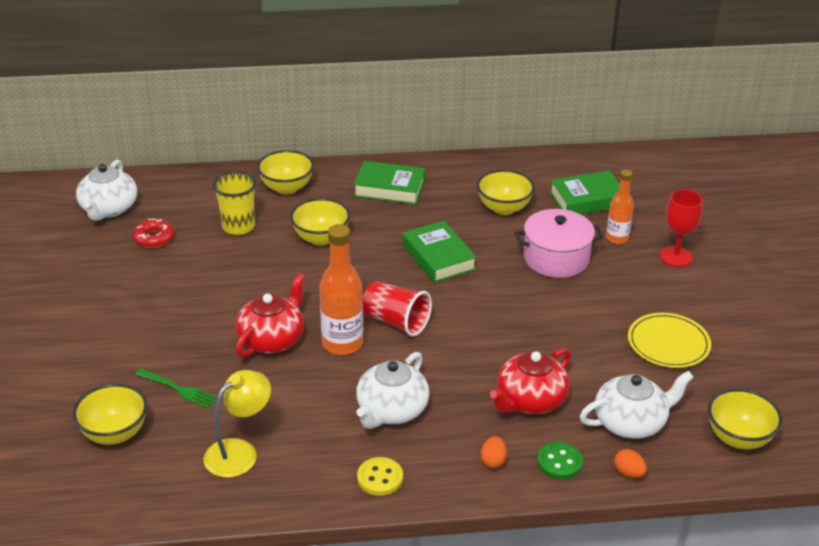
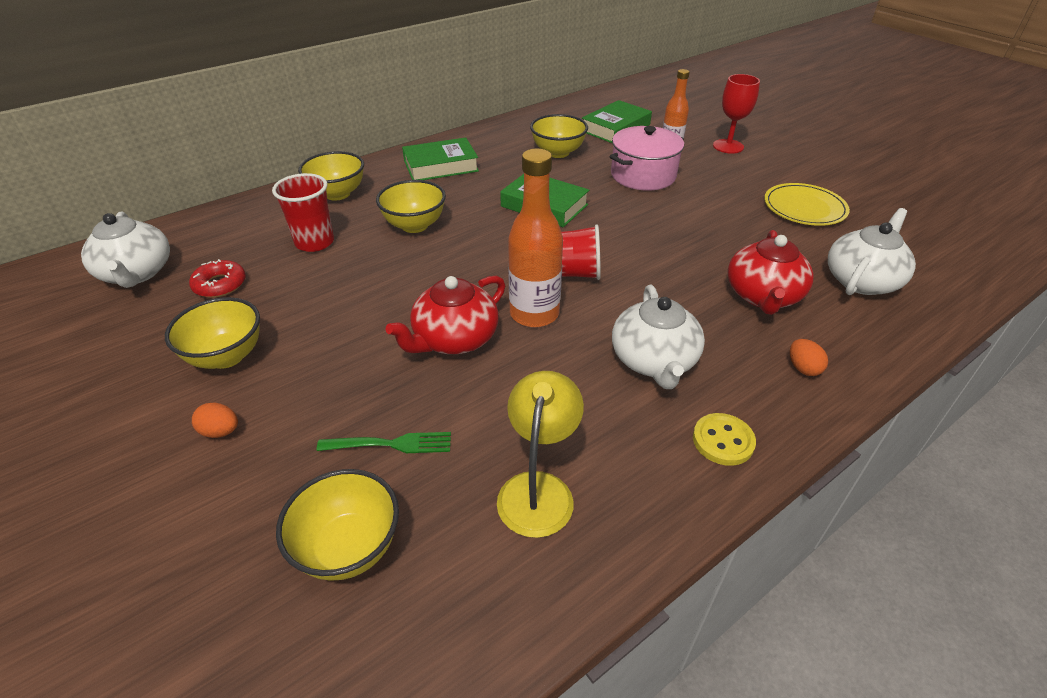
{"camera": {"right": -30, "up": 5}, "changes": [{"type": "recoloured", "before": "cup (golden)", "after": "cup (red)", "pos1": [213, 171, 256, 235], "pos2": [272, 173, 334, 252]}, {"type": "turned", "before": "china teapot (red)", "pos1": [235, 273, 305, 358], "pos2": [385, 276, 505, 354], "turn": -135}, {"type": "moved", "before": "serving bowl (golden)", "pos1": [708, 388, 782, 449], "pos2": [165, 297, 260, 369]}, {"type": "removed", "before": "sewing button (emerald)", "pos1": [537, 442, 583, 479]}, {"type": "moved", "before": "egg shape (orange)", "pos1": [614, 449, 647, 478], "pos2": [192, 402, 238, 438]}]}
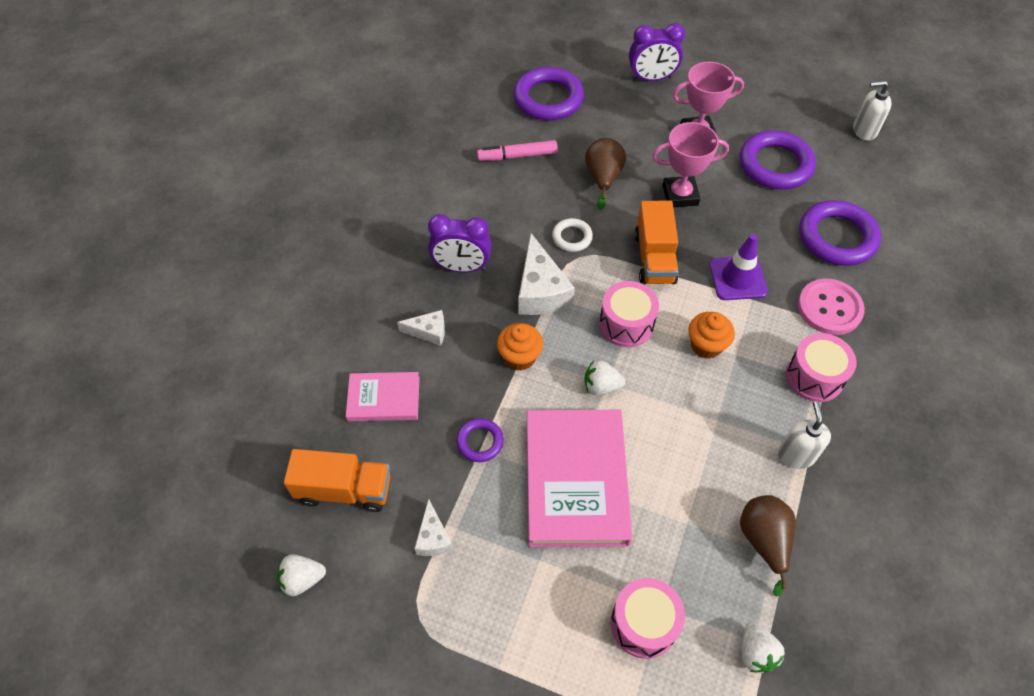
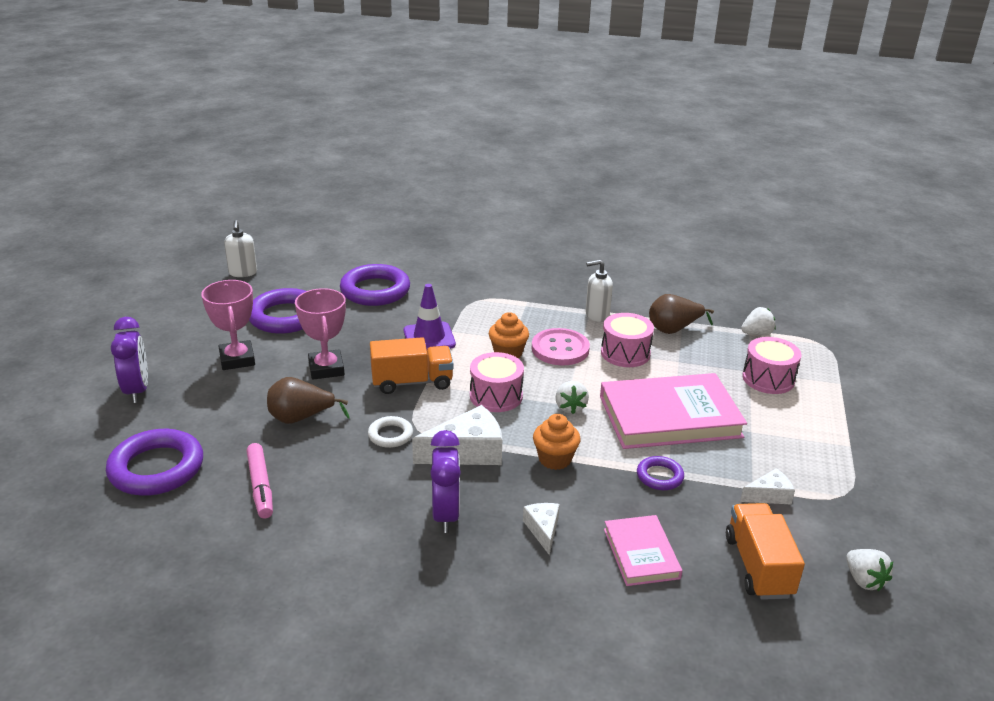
{"camera": {"right": -100, "up": -25}, "changes": [{"type": "moved", "before": "sewing button (pink)", "pos1": [798, 279, 865, 335], "pos2": [532, 328, 590, 365]}, {"type": "moved", "before": "toy drum (pink)", "pos1": [786, 333, 856, 402], "pos2": [601, 313, 654, 367]}]}
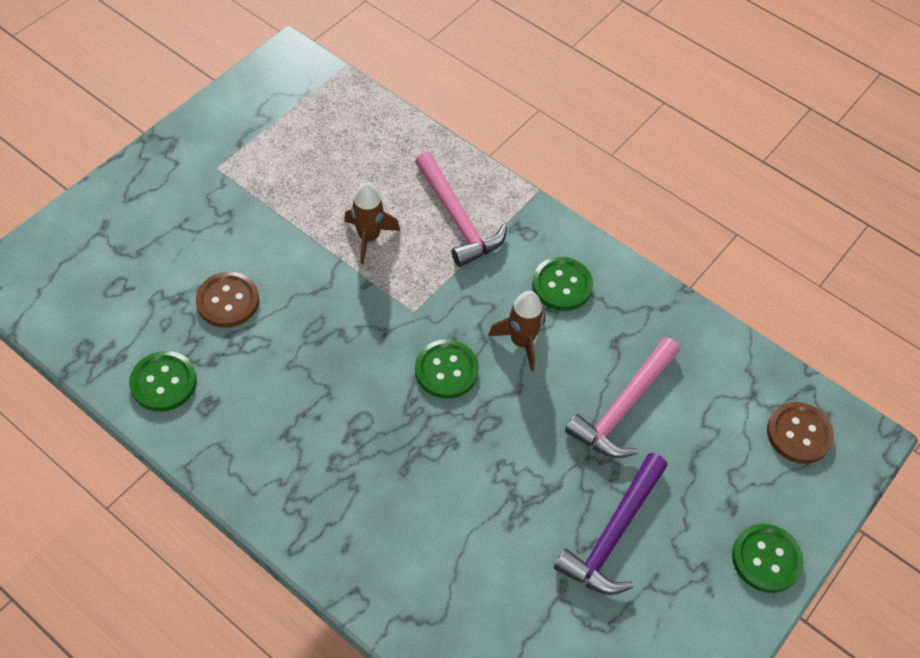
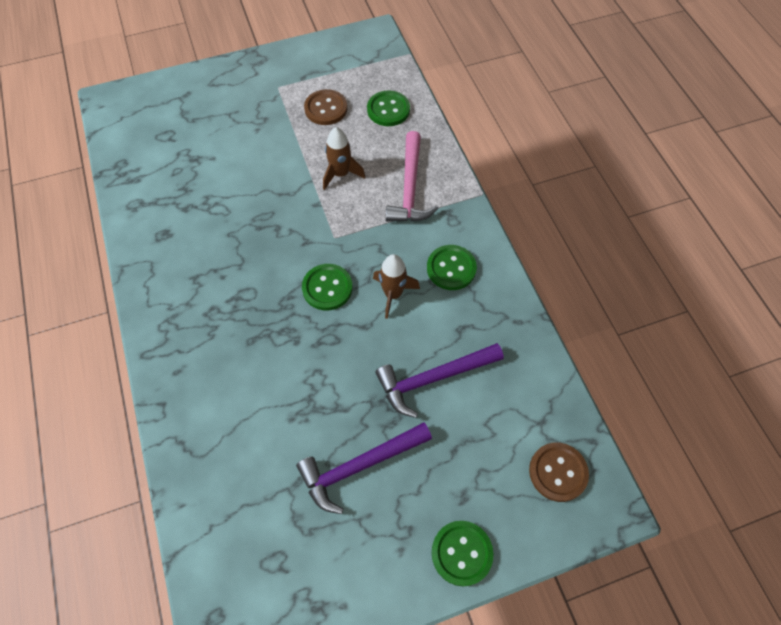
{"camera": {"right": 35, "up": 5}, "changes": [{"type": "moved", "before": "sewing button (dark brown)", "pos1": [196, 272, 259, 328], "pos2": [304, 89, 347, 125]}, {"type": "recoloured", "before": "hammer (pink)", "after": "hammer (violet)", "pos1": [565, 337, 680, 458], "pos2": [375, 343, 504, 418]}, {"type": "moved", "before": "sewing button (emerald)", "pos1": [129, 351, 197, 412], "pos2": [367, 90, 410, 126]}]}
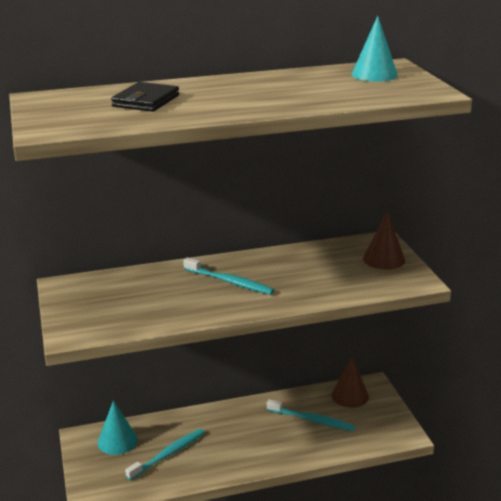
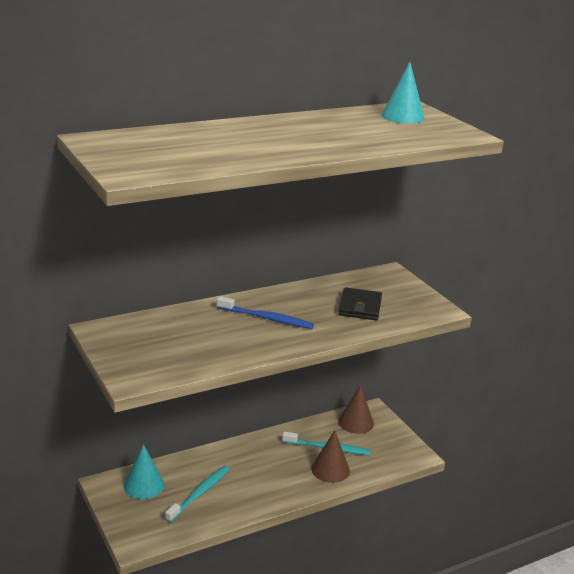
{"camera": {"right": -15, "up": 0}, "changes": [{"type": "moved", "before": "billfold (jet-black)", "pos1": [111, 82, 179, 112], "pos2": [338, 287, 382, 320]}, {"type": "moved", "before": "solid cone (dark brown)", "pos1": [363, 211, 405, 269], "pos2": [311, 430, 350, 483]}, {"type": "recoloured", "before": "toothbrush (turquoise)", "after": "toothbrush (royal blue)", "pos1": [183, 257, 274, 295], "pos2": [217, 296, 314, 329]}]}
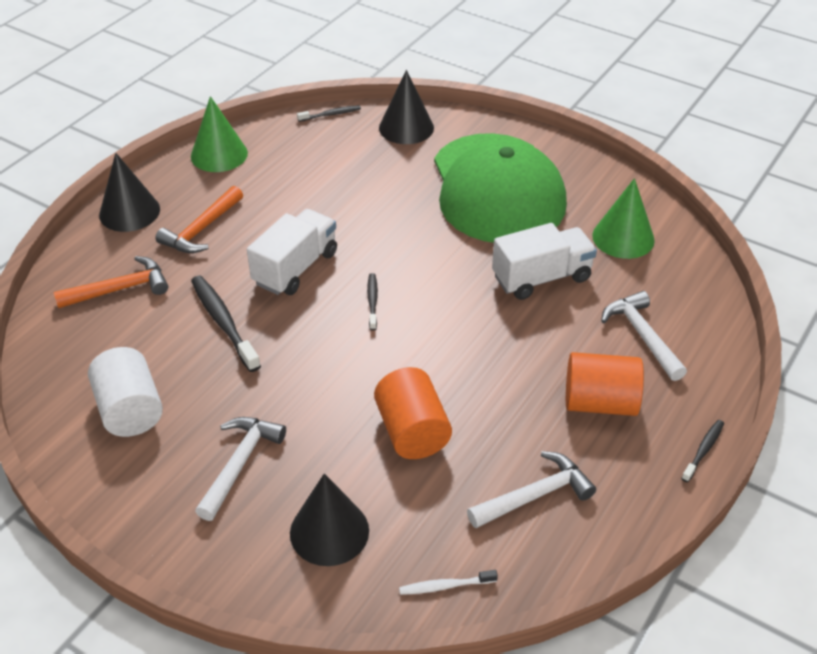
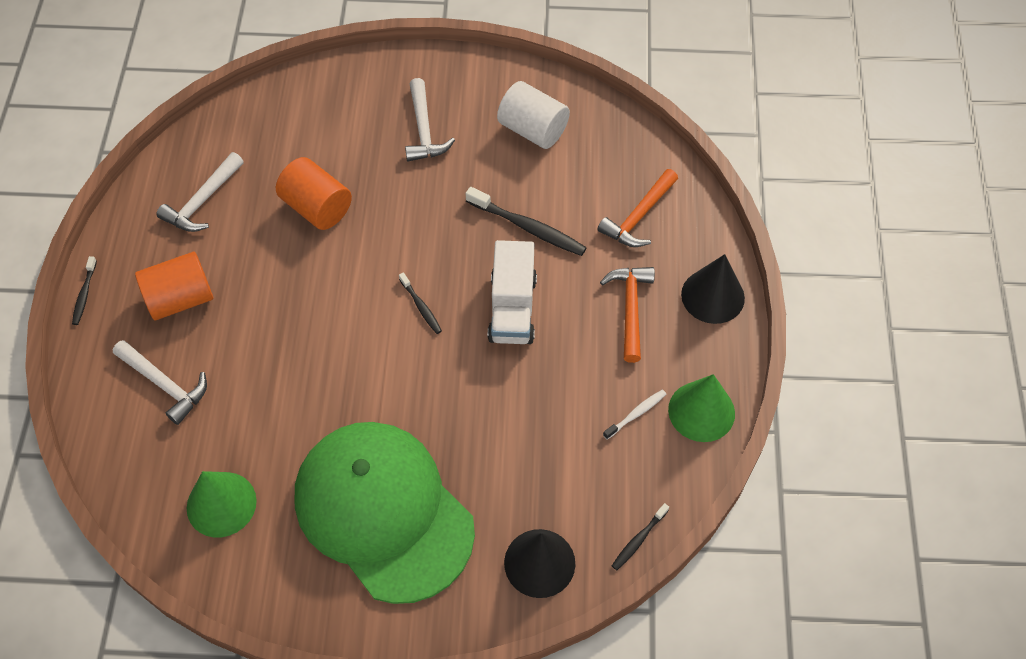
{"camera": {"right": 150, "up": 15}, "changes": [{"type": "removed", "before": "lorry (white)", "pos1": [492, 223, 597, 300]}, {"type": "removed", "before": "solid cone (jet-black)", "pos1": [290, 473, 369, 566]}, {"type": "moved", "before": "toothbrush (white)", "pos1": [399, 570, 498, 595], "pos2": [603, 390, 666, 440]}]}
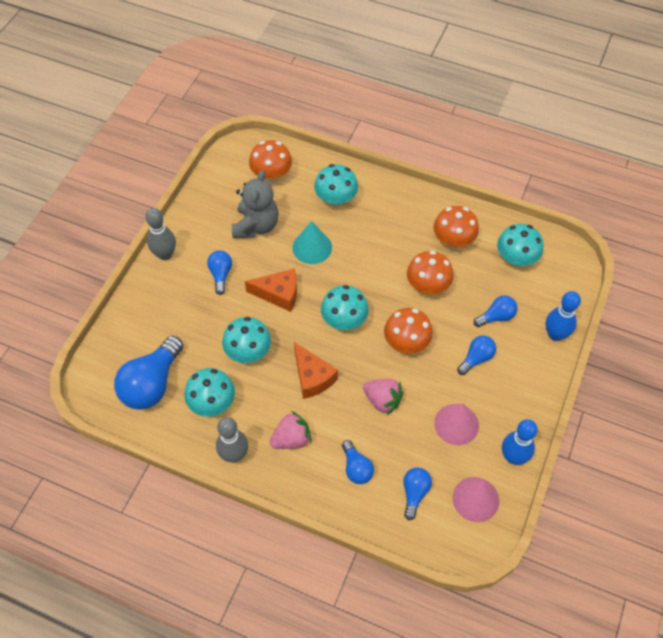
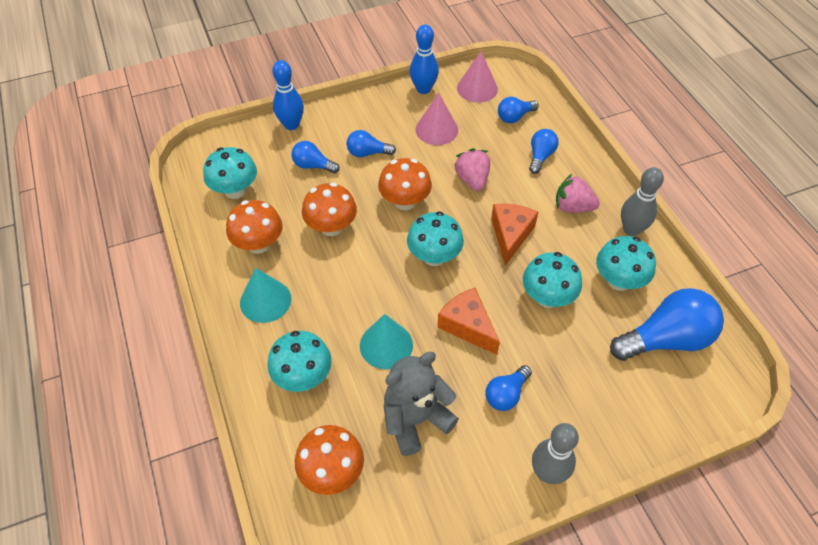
{"camera": {"right": -135, "up": -5}, "changes": [{"type": "added", "after": "solid cone (turquoise)", "pos2": [240, 268, 291, 323]}]}
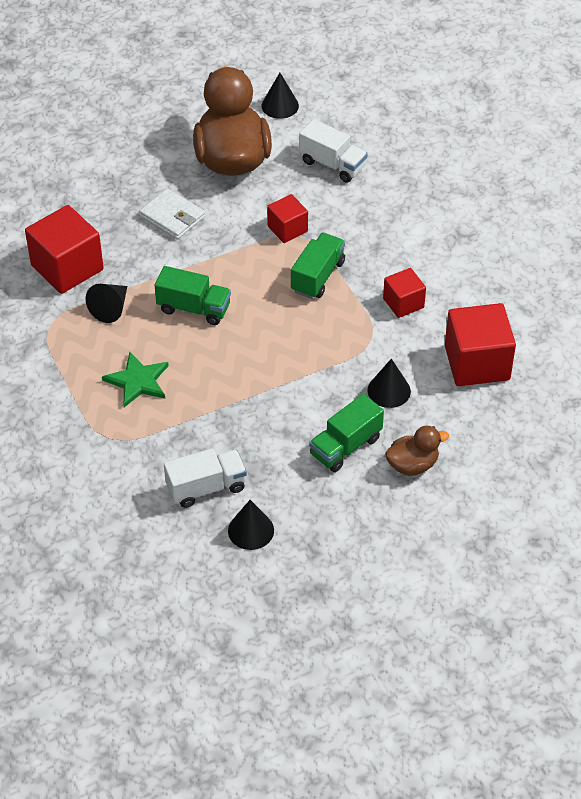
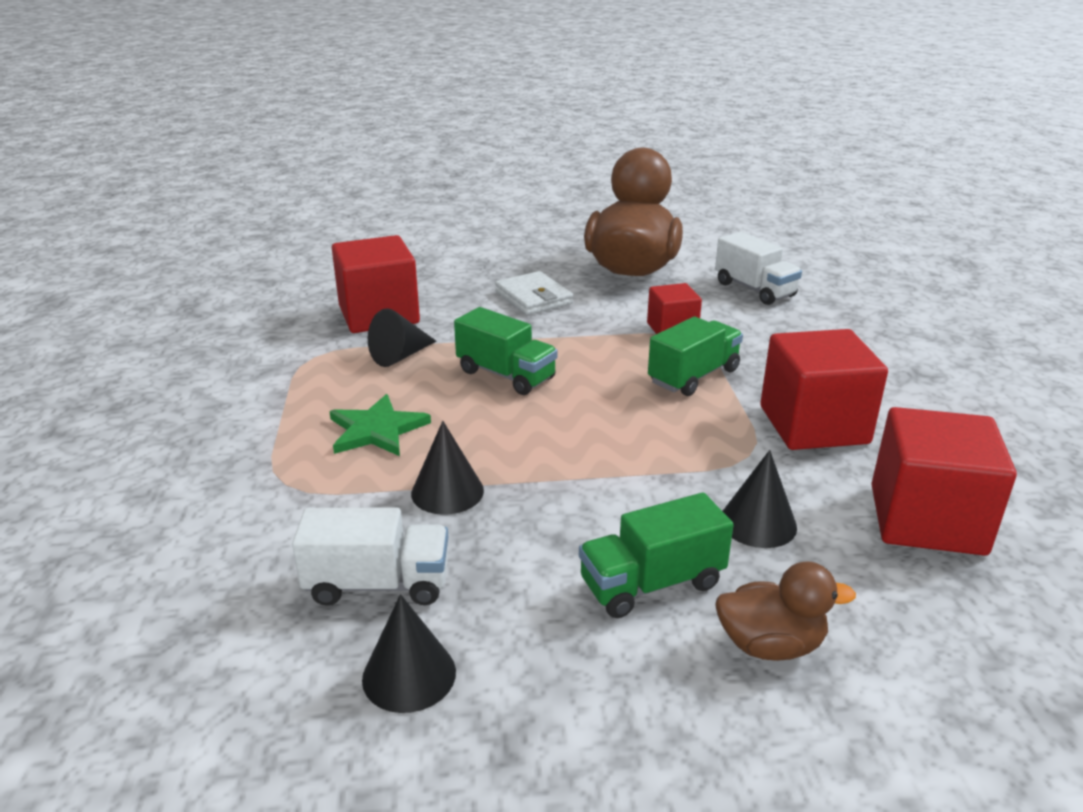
{"camera": {"right": 20, "up": -20}, "changes": [{"type": "moved", "before": "solid cone (jet-black)", "pos1": [262, 73, 299, 119], "pos2": [411, 421, 484, 515]}, {"type": "resized", "before": "solid cube (red)", "pos1": [383, 268, 426, 318], "pos2": [760, 329, 888, 450], "scale": 1.75}]}
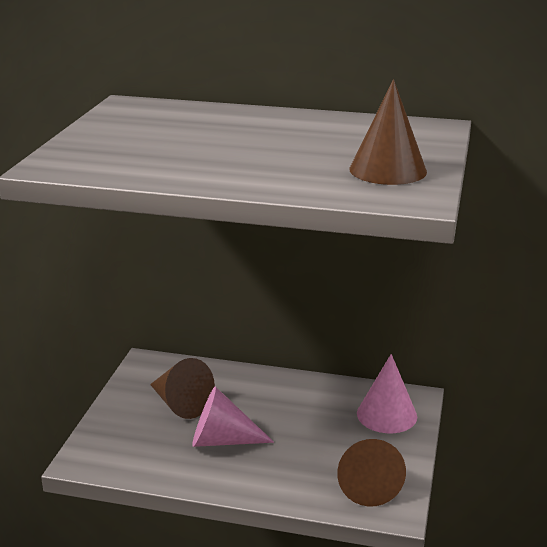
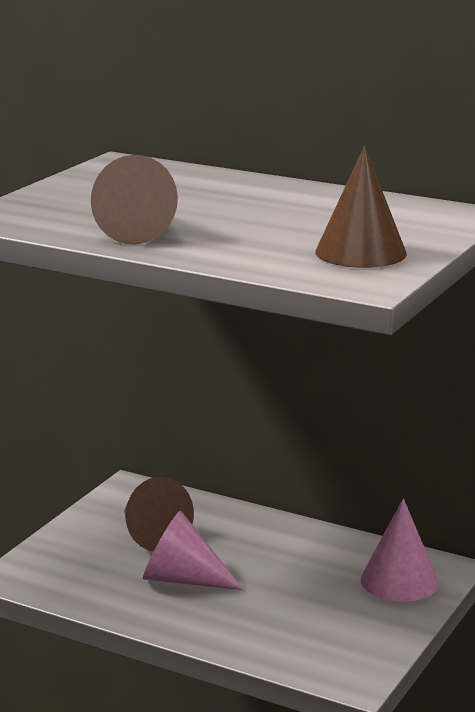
{"camera": {"right": 15, "up": -5}, "changes": [{"type": "moved", "before": "solid cone (dark brown)", "pos1": [337, 439, 406, 507], "pos2": [91, 155, 178, 245]}]}
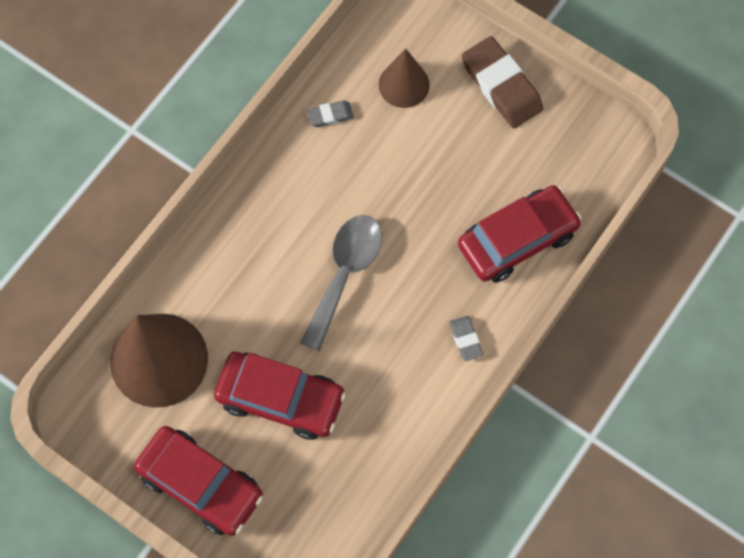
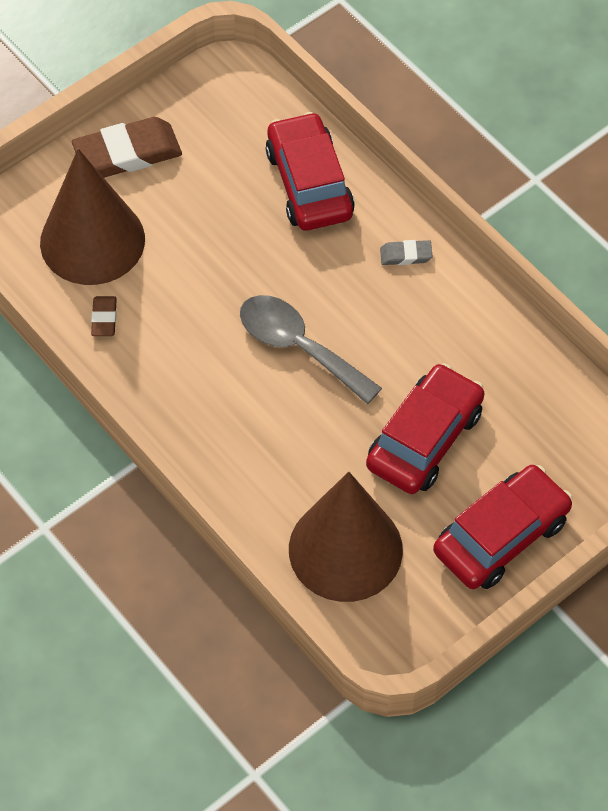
{"camera": {"right": -75, "up": -10}, "changes": [{"type": "resized", "before": "solid cone (dark brown)", "pos1": [379, 49, 430, 108], "pos2": [40, 149, 145, 285], "scale": 1.79}, {"type": "recoloured", "before": "gum eraser (ash-grey)", "after": "gum eraser (dark brown)", "pos1": [307, 101, 354, 127], "pos2": [91, 296, 117, 336]}]}
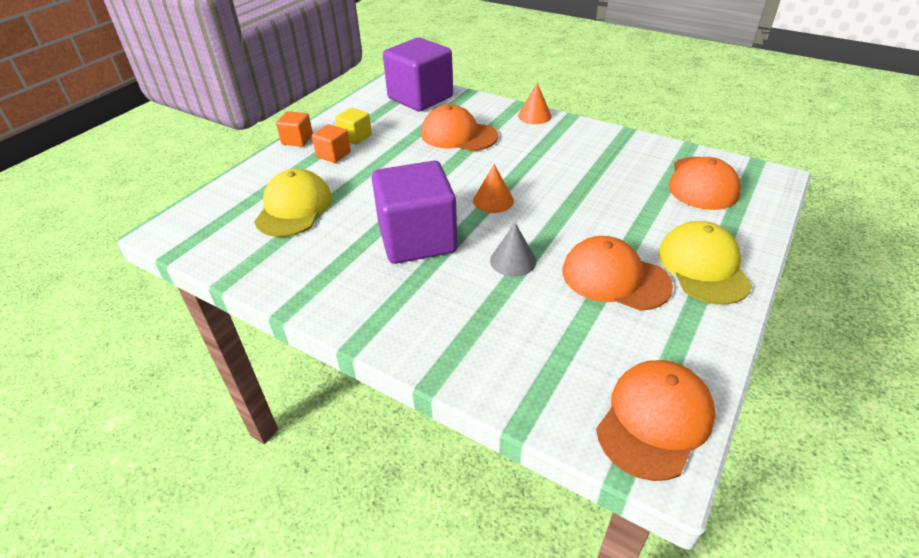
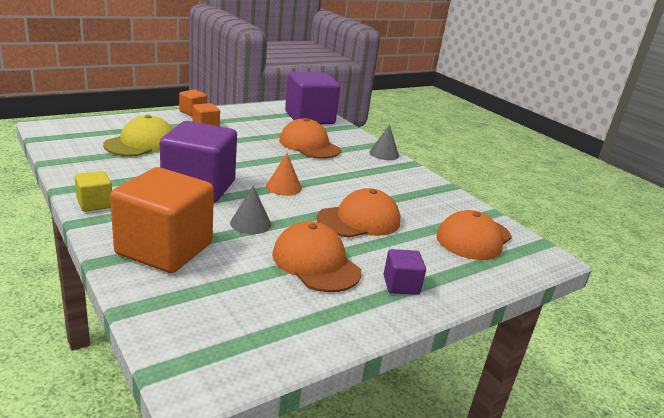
{"camera": {"right": 20, "up": -15}, "changes": [{"type": "recoloured", "before": "solid cone (orange)", "after": "solid cone (ash-grey)", "pos1": [518, 83, 552, 124], "pos2": [369, 125, 399, 160]}, {"type": "moved", "before": "solid cube (golden)", "pos1": [335, 108, 372, 145], "pos2": [75, 171, 112, 212]}, {"type": "replaced", "before": "baseball cap (golden)", "after": "solid cube (violet)", "pos1": [658, 221, 752, 305], "pos2": [384, 249, 426, 295]}, {"type": "moved", "before": "baseball cap (orange)", "pos1": [596, 360, 715, 481], "pos2": [317, 188, 400, 238]}, {"type": "added", "after": "solid cube (orange)", "pos2": [110, 167, 214, 273]}]}
